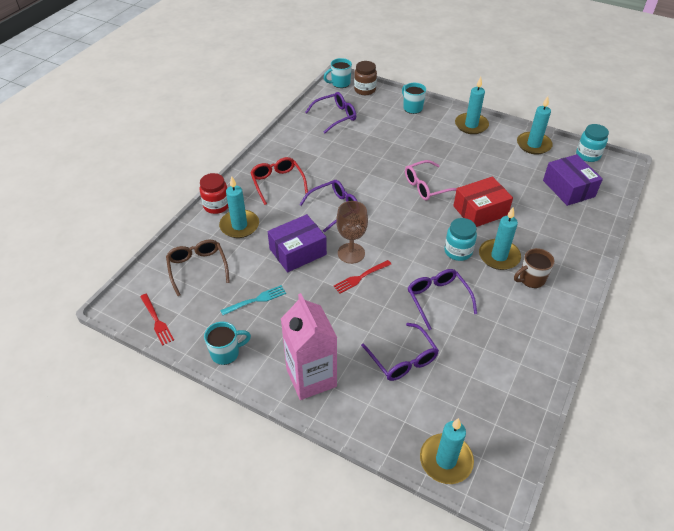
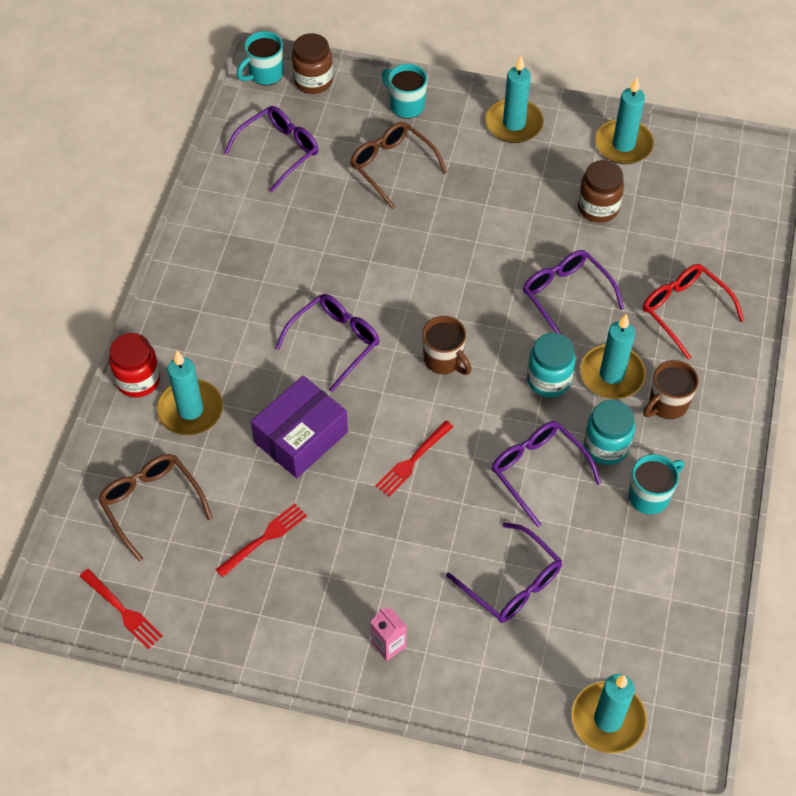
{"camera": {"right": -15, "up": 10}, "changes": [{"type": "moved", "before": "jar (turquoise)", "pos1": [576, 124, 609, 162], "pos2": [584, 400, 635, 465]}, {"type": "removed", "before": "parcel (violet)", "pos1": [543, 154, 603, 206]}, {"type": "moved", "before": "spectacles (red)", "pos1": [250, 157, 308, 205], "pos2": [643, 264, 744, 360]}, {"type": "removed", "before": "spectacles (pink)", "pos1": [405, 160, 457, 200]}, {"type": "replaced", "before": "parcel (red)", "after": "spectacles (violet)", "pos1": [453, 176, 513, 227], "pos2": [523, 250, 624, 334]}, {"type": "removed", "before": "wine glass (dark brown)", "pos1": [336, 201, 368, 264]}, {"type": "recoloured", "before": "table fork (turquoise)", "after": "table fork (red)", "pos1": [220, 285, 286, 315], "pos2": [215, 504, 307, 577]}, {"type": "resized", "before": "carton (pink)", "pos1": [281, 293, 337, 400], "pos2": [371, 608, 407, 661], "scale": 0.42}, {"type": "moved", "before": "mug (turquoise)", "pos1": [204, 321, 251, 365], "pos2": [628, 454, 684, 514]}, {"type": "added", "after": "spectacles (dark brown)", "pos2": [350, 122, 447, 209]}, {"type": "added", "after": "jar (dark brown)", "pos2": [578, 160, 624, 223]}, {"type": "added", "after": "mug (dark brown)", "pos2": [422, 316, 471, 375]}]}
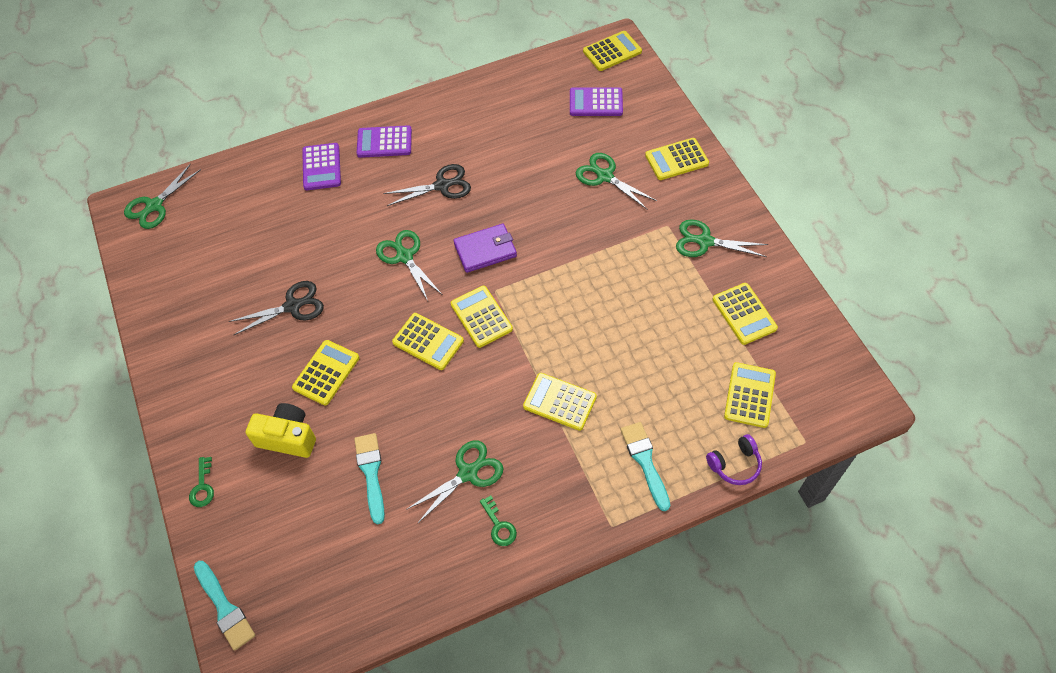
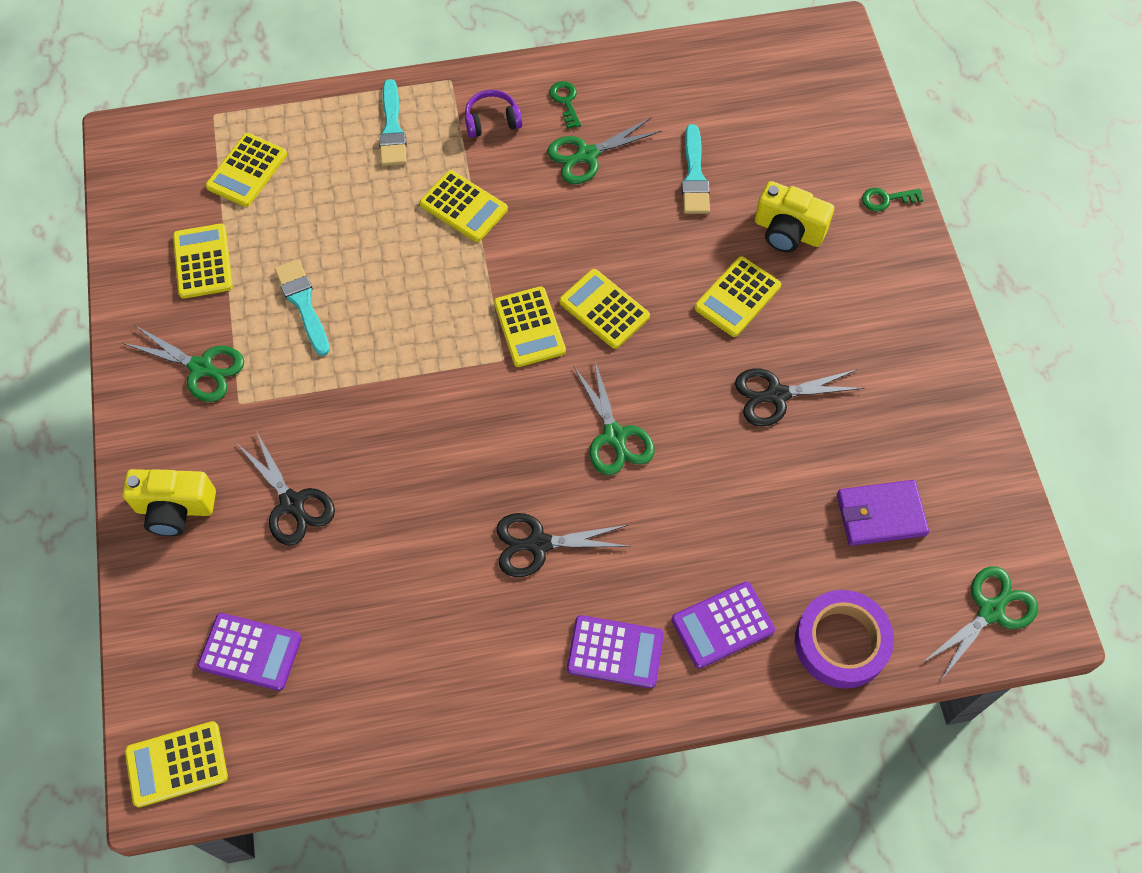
{"camera": {"right": -170, "up": 5}, "changes": [{"type": "replaced", "before": "adding machine (golden)", "after": "compact camera (golden)", "pos1": [645, 138, 709, 180], "pos2": [123, 469, 216, 536]}, {"type": "turned", "before": "adding machine (violet)", "pos1": [302, 143, 341, 190], "pos2": [672, 582, 775, 669], "turn": -120}, {"type": "recoloured", "before": "pair of scissors (emerald)", "after": "pair of scissors (jet-black)", "pos1": [576, 153, 657, 210], "pos2": [237, 431, 335, 546]}, {"type": "moved", "before": "billfold (violet)", "pos1": [453, 224, 517, 273], "pos2": [837, 480, 929, 546]}, {"type": "moved", "before": "over-ear headphones (violet)", "pos1": [706, 434, 762, 485], "pos2": [465, 90, 522, 138]}, {"type": "turned", "before": "key (emerald)", "pos1": [189, 457, 214, 507], "pos2": [862, 188, 923, 212], "turn": -105}, {"type": "moved", "before": "brush (turquoise)", "pos1": [194, 561, 255, 651], "pos2": [274, 259, 330, 356]}, {"type": "added", "after": "tape (violet)", "pos2": [795, 590, 894, 689]}]}
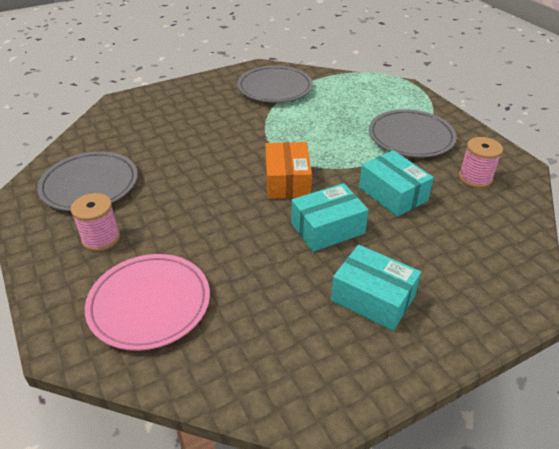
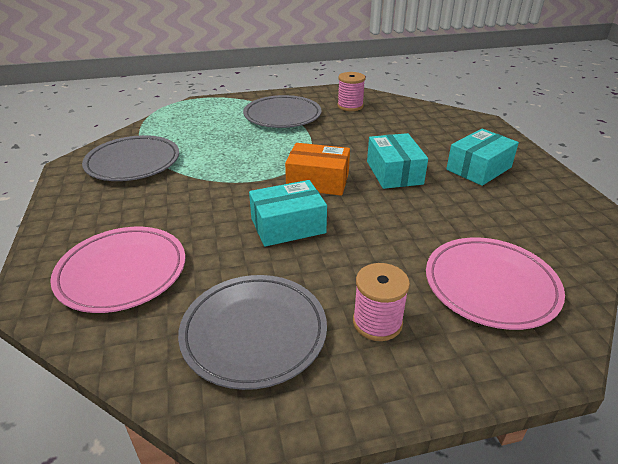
{"camera": {"right": -75, "up": -5}, "changes": [{"type": "moved", "before": "parcel (turquoise)", "pos1": [359, 150, 434, 217], "pos2": [249, 180, 327, 247]}, {"type": "added", "after": "flat dish (pink)", "pos2": [50, 227, 185, 313]}]}
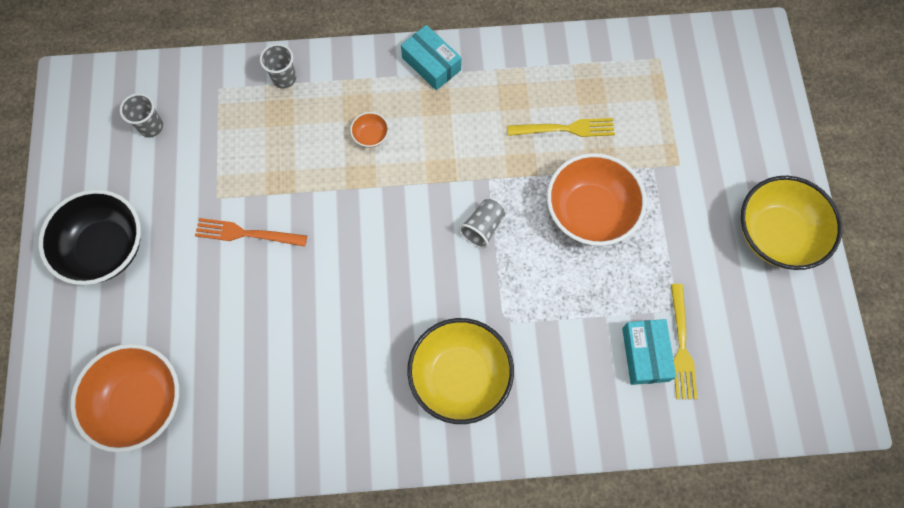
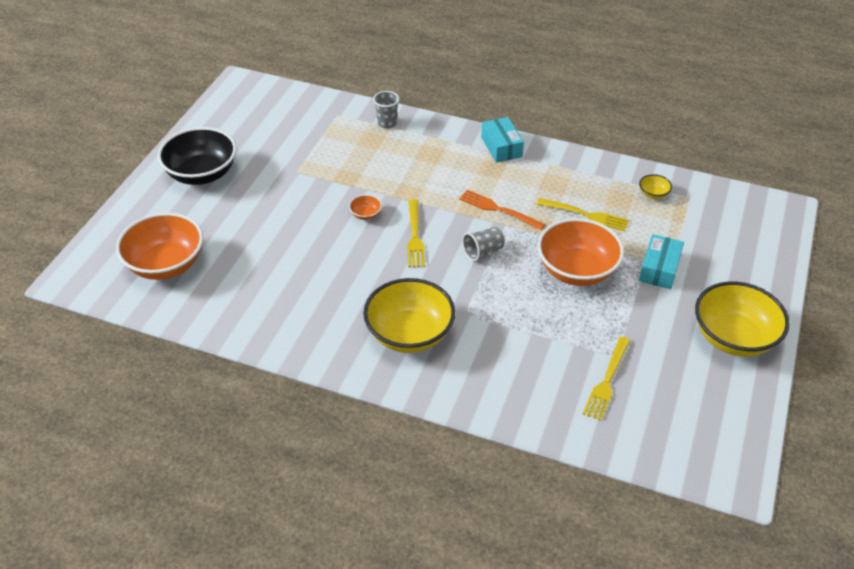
{"camera": {"right": 25, "up": -25}, "changes": [{"type": "removed", "before": "cup (ash-grey)", "pos1": [120, 93, 163, 137]}, {"type": "moved", "before": "serving bowl (orange)", "pos1": [350, 112, 389, 147], "pos2": [349, 195, 382, 220]}, {"type": "moved", "before": "table fork (orange)", "pos1": [195, 218, 307, 247], "pos2": [459, 190, 545, 230]}, {"type": "moved", "before": "parcel (turquoise)", "pos1": [622, 319, 676, 385], "pos2": [639, 234, 684, 289]}, {"type": "added", "after": "serving bowl (golden)", "pos2": [639, 174, 672, 199]}, {"type": "added", "after": "table fork (golden)", "pos2": [407, 199, 425, 267]}]}
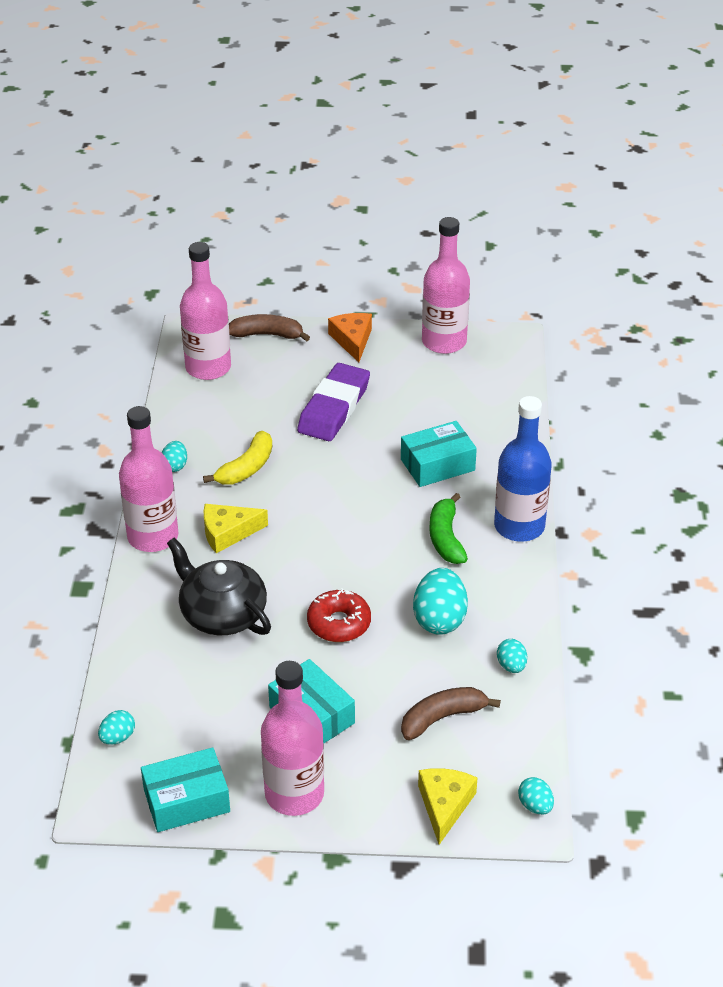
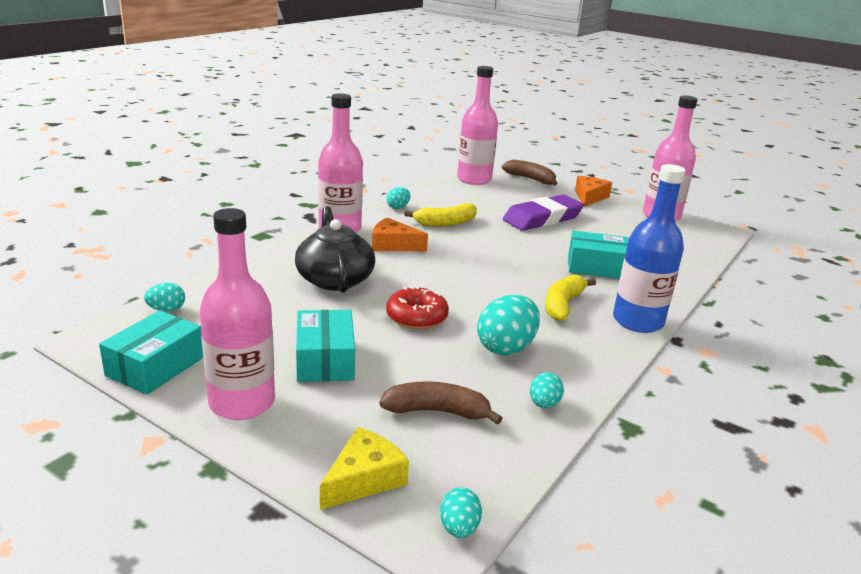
{"camera": {"right": 30, "up": -15}, "changes": [{"type": "recoloured", "before": "banana fruit (emerald)", "after": "banana fruit (golden)", "pos1": [429, 493, 468, 564], "pos2": [545, 274, 596, 321]}, {"type": "recoloured", "before": "piece of cheese (golden)", "after": "piece of cheese (orange)", "pos1": [204, 504, 268, 553], "pos2": [372, 218, 428, 251]}, {"type": "turned", "before": "parcel (turquoise)", "pos1": [141, 747, 230, 832], "pos2": [99, 310, 203, 395], "turn": -75}]}
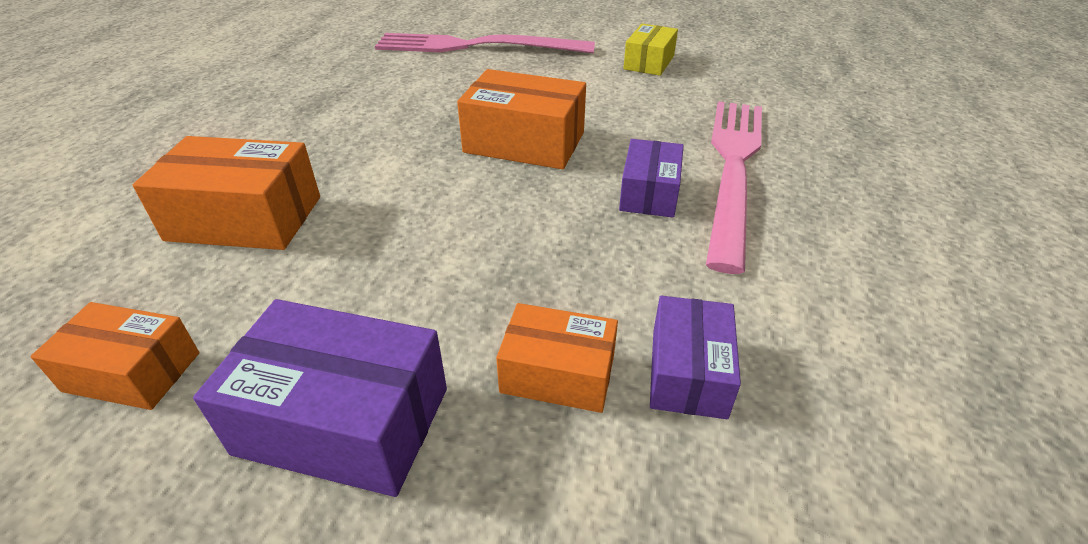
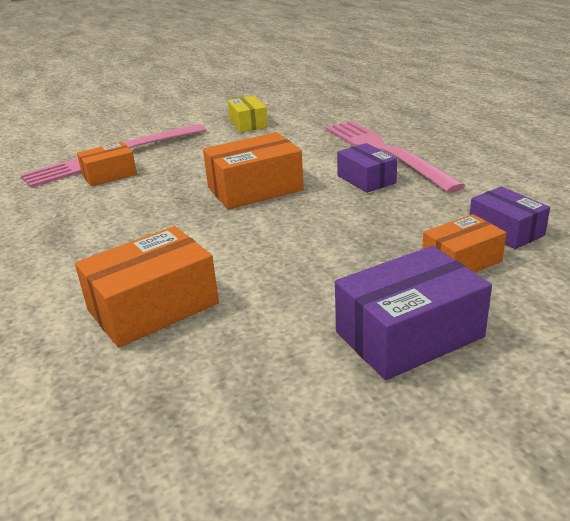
{"camera": {"right": -40, "up": -10}, "changes": [{"type": "moved", "before": "parcel (orange)", "pos1": [30, 302, 199, 410], "pos2": [77, 142, 137, 187]}]}
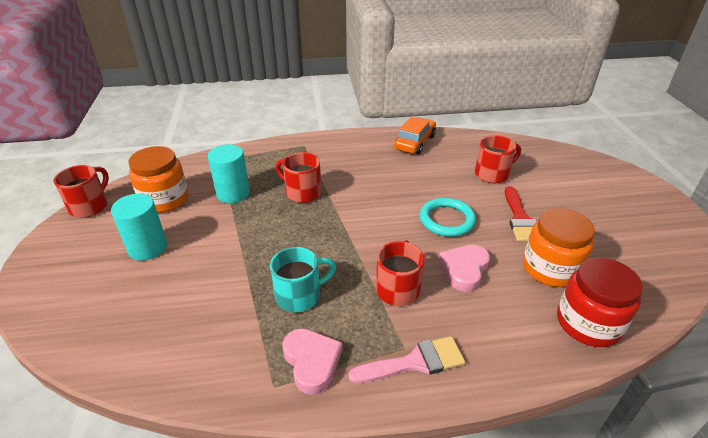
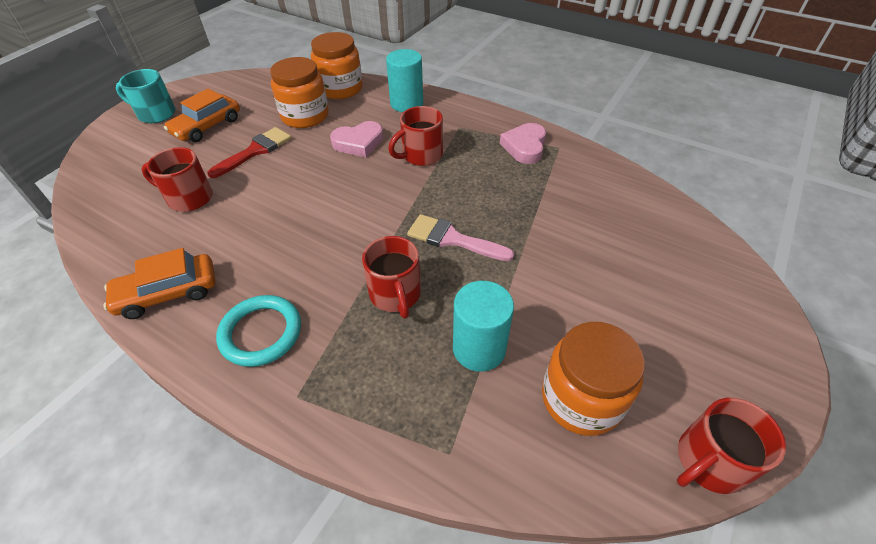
{"camera": {"right": -140, "up": 10}, "changes": [{"type": "moved", "before": "cylinder shape (turquoise)", "pos1": [111, 194, 167, 261], "pos2": [386, 49, 423, 112]}, {"type": "moved", "before": "hoop (turquoise)", "pos1": [419, 198, 476, 237], "pos2": [216, 295, 301, 367]}, {"type": "moved", "before": "mug (turquoise)", "pos1": [270, 247, 336, 313], "pos2": [116, 69, 176, 123]}, {"type": "recoloured", "before": "jar (red)", "after": "jar (orange)", "pos1": [557, 258, 643, 347], "pos2": [311, 32, 363, 99]}, {"type": "moved", "before": "brush (pink)", "pos1": [348, 336, 465, 383], "pos2": [407, 214, 514, 261]}, {"type": "added", "after": "automobile (orange)", "pos2": [164, 89, 240, 142]}]}
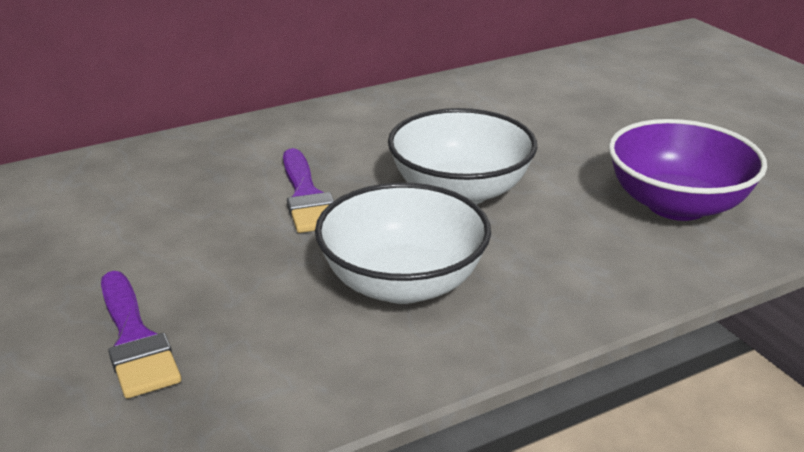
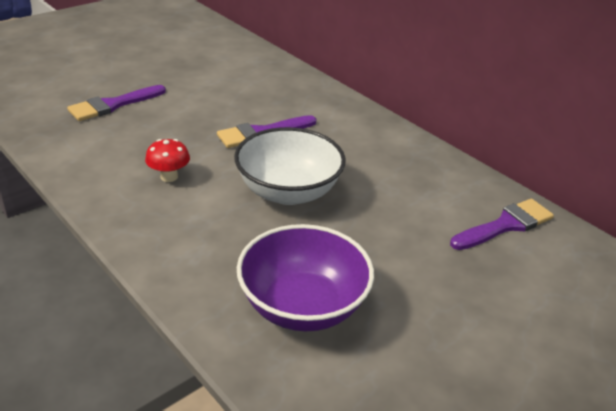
{"camera": {"right": 75, "up": 5}, "changes": [{"type": "replaced", "before": "serving bowl (white)", "after": "fungus (red)", "pos1": [315, 183, 491, 304], "pos2": [145, 139, 190, 182]}, {"type": "added", "after": "brush (violet)", "pos2": [450, 199, 554, 250]}]}
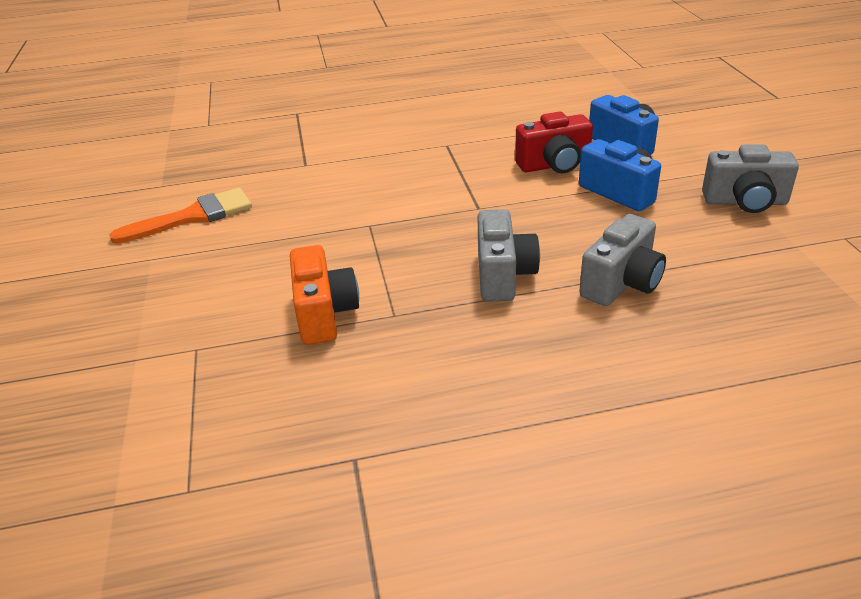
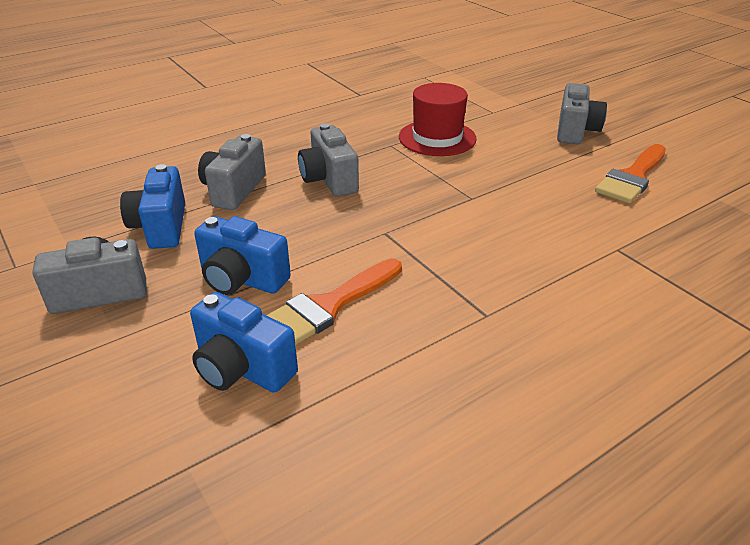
{"camera": {"right": 155, "up": 0}, "changes": [{"type": "replaced", "before": "compact camera (red)", "after": "brush (orange)", "pos1": [515, 112, 593, 173], "pos2": [267, 258, 402, 345]}, {"type": "replaced", "before": "compact camera (orange)", "after": "top hat (red)", "pos1": [290, 245, 359, 345], "pos2": [399, 83, 477, 156]}, {"type": "added", "after": "compact camera (ash-grey)", "pos2": [557, 83, 607, 144]}, {"type": "added", "after": "compact camera (royal blue)", "pos2": [120, 164, 185, 249]}]}
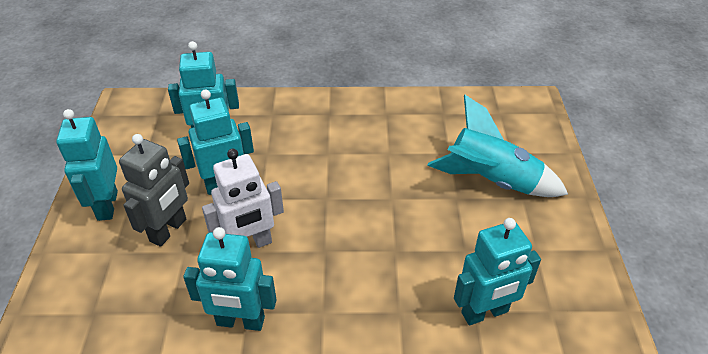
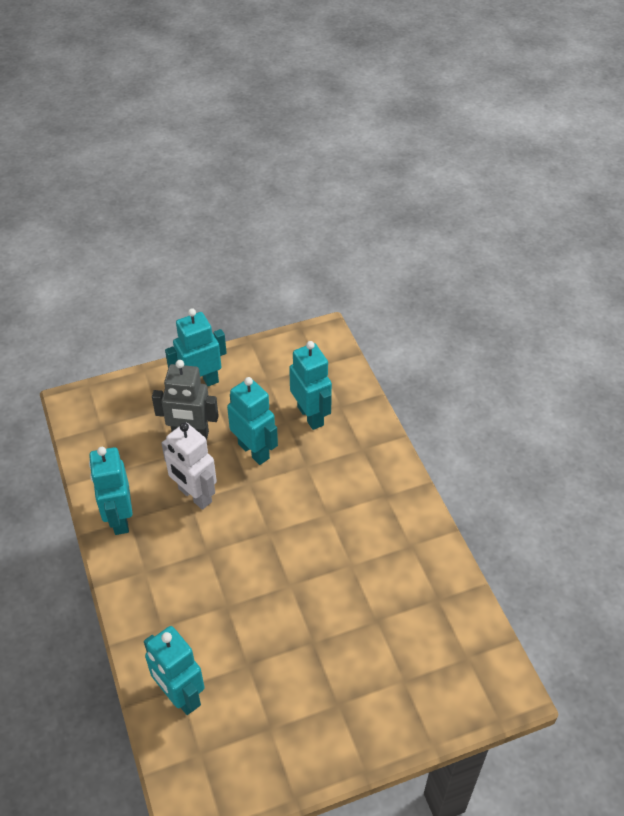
{"camera": {"right": 70, "up": 5}, "changes": [{"type": "removed", "before": "spaceship (turquoise)", "pos1": [427, 95, 569, 197]}]}
